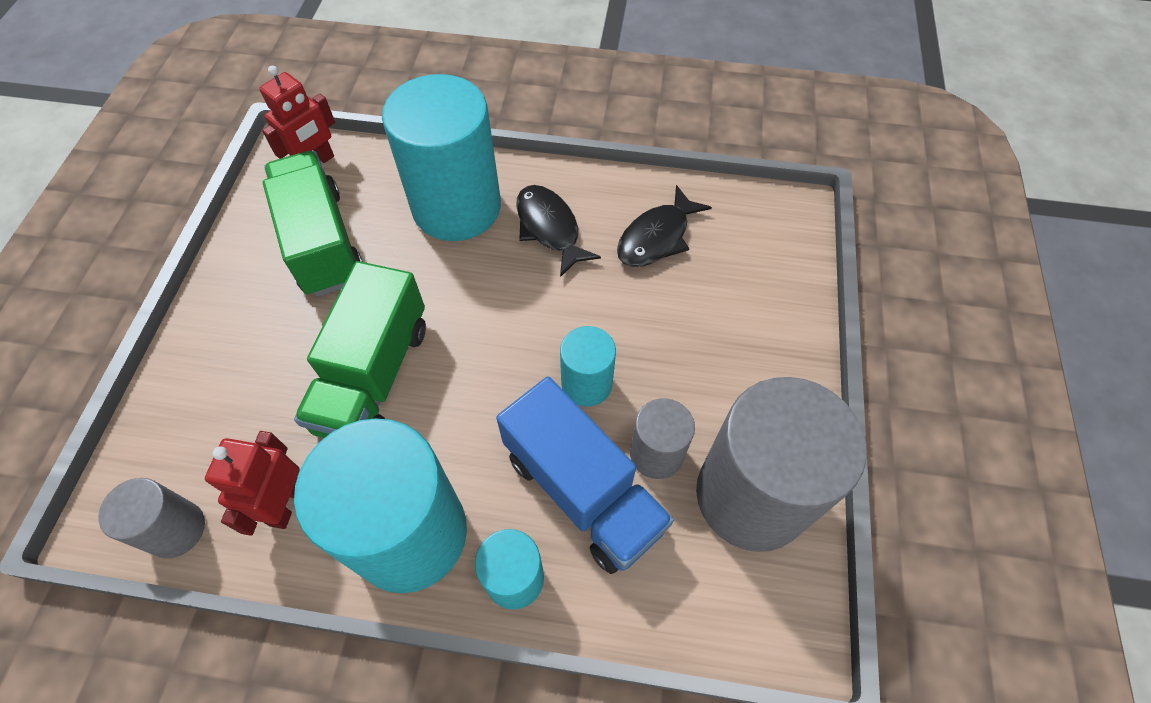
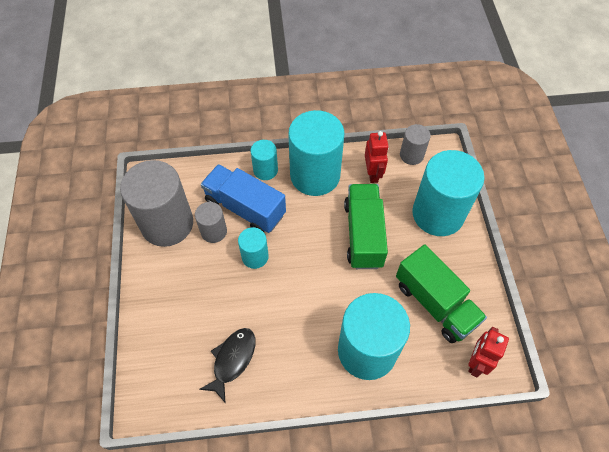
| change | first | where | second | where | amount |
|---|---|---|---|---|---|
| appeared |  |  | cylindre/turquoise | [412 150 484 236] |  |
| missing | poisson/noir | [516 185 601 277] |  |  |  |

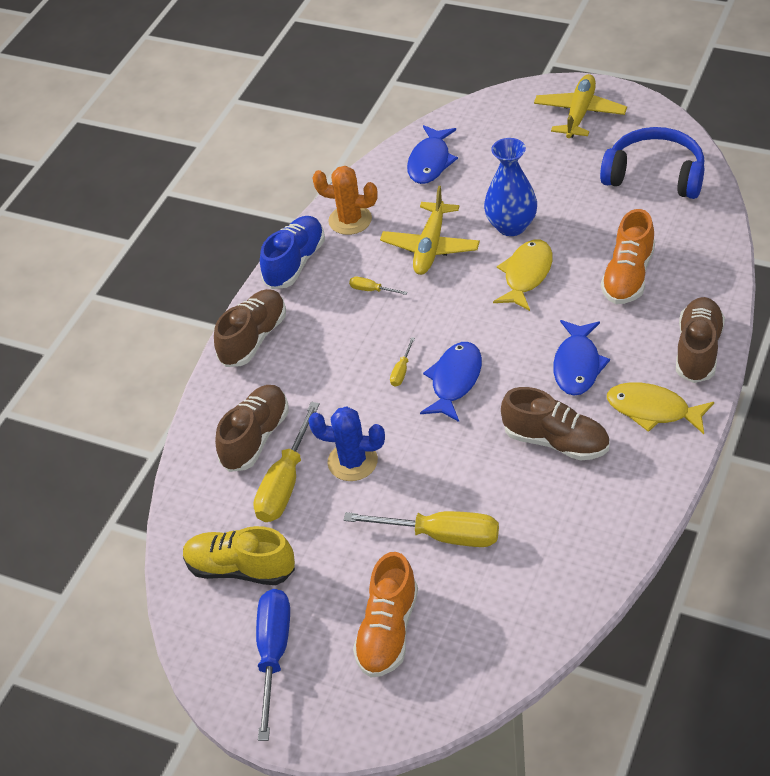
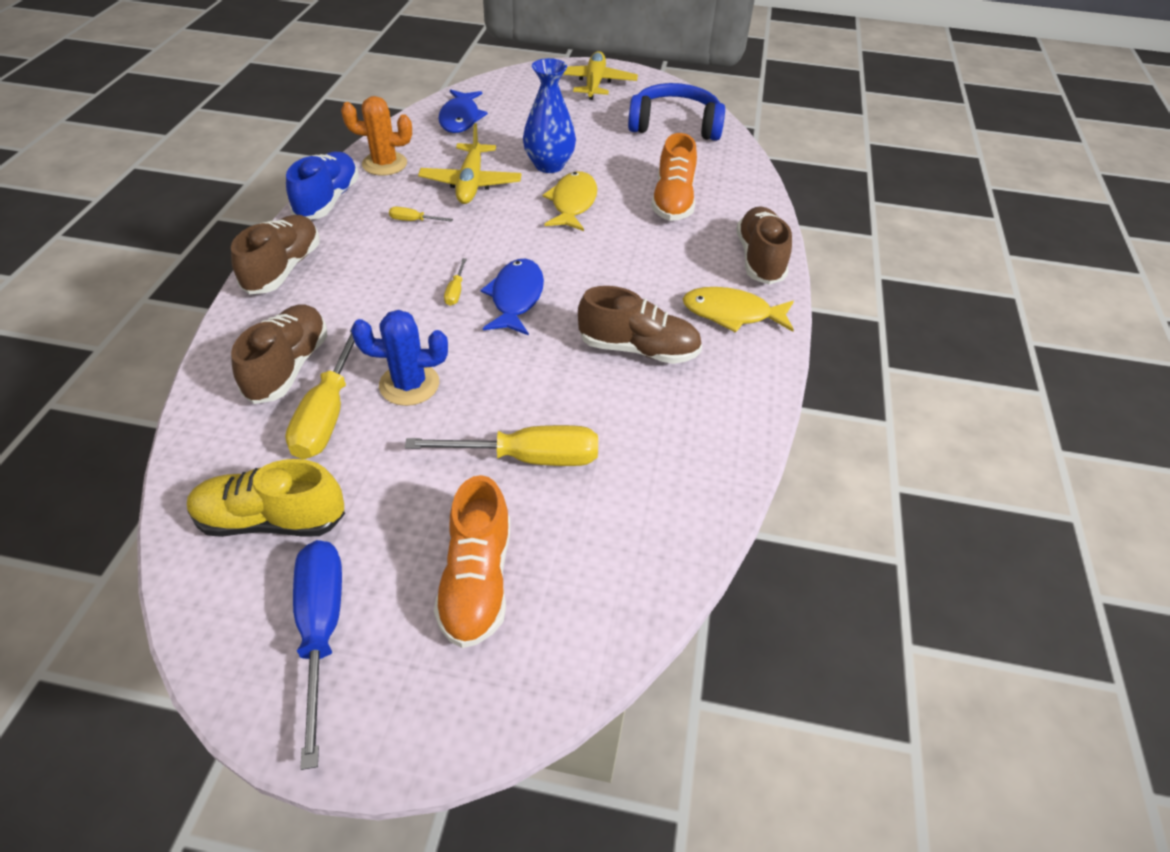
| change | first | where | second | where | amount |
|---|---|---|---|---|---|
| missing | poisson/bleu | [553 320 610 396] |  |  |  |

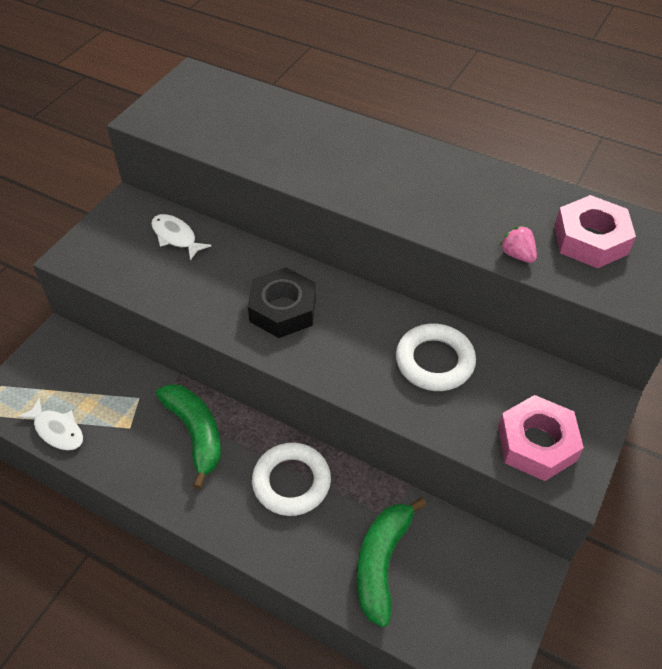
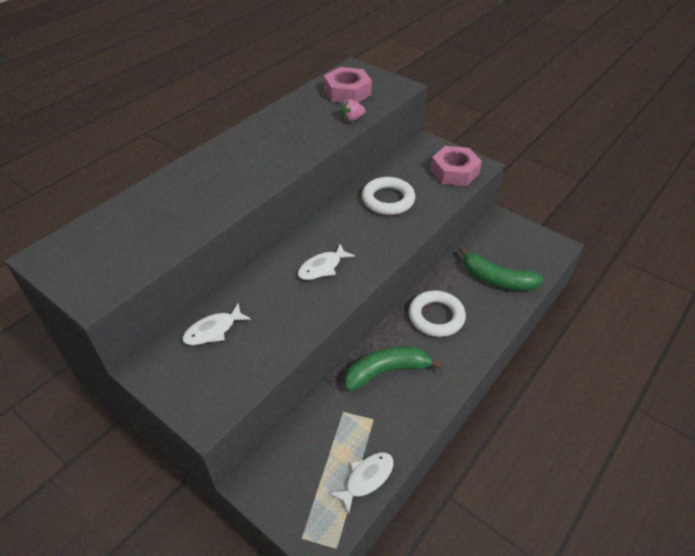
| change | first | where | second | where | amount |
|---|---|---|---|---|---|
| exchanged | écrou/noir | [248 268 316 338] | poisson/blanc | [298 244 355 280] |  |

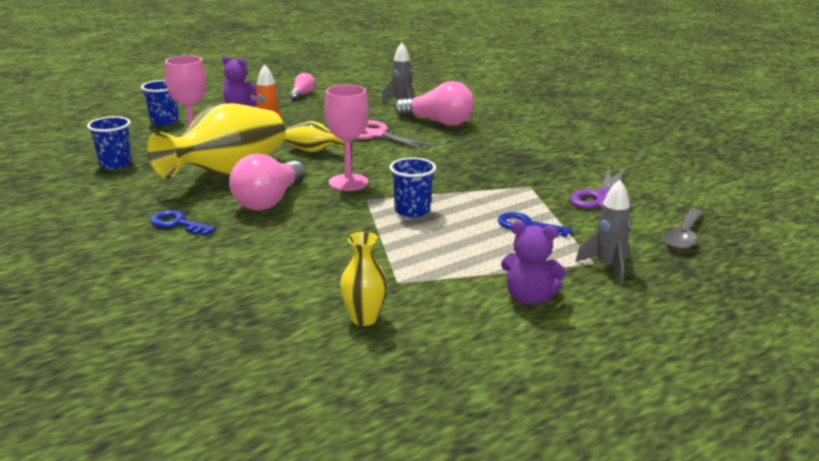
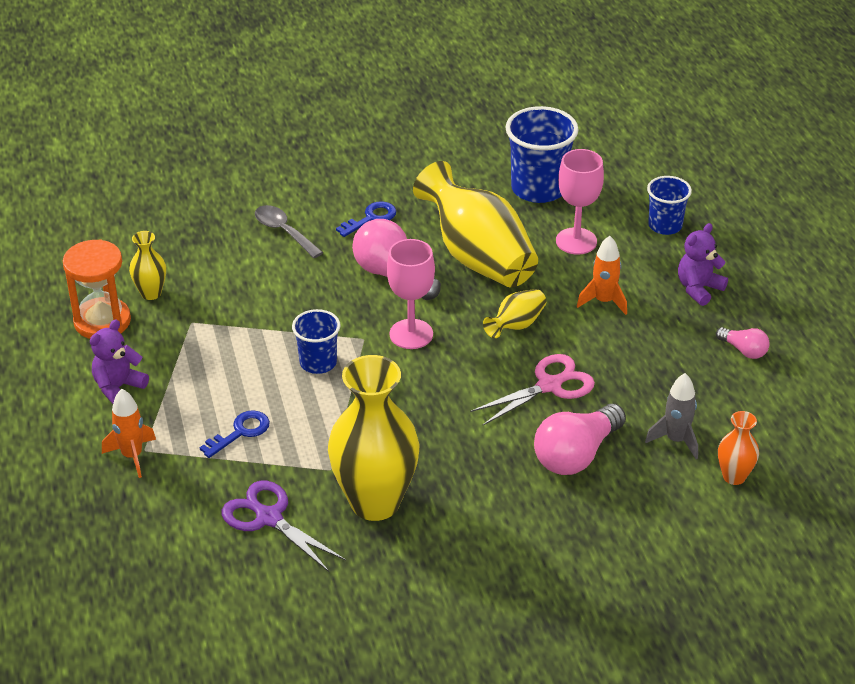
| change | first | where | second | where | amount |
|---|---|---|---|---|---|
| appeared |  |  | sablier/orange | [63 239 131 339] |  |
| colour | fusée/gris | [575 179 631 283] | fusée/orange | [102 389 156 478] |  |
| relocated | cuillère/gris | [663 209 703 249] |  | [255 205 323 258] |  |
| appeared |  |  | vase/jaune | [328 355 419 521] |  |
| size | gobelet/bleu | [87 116 132 169] |  | [505 106 579 203] | x1.67 |
| appeared |  |  | vase/orange | [718 411 759 485] |  |

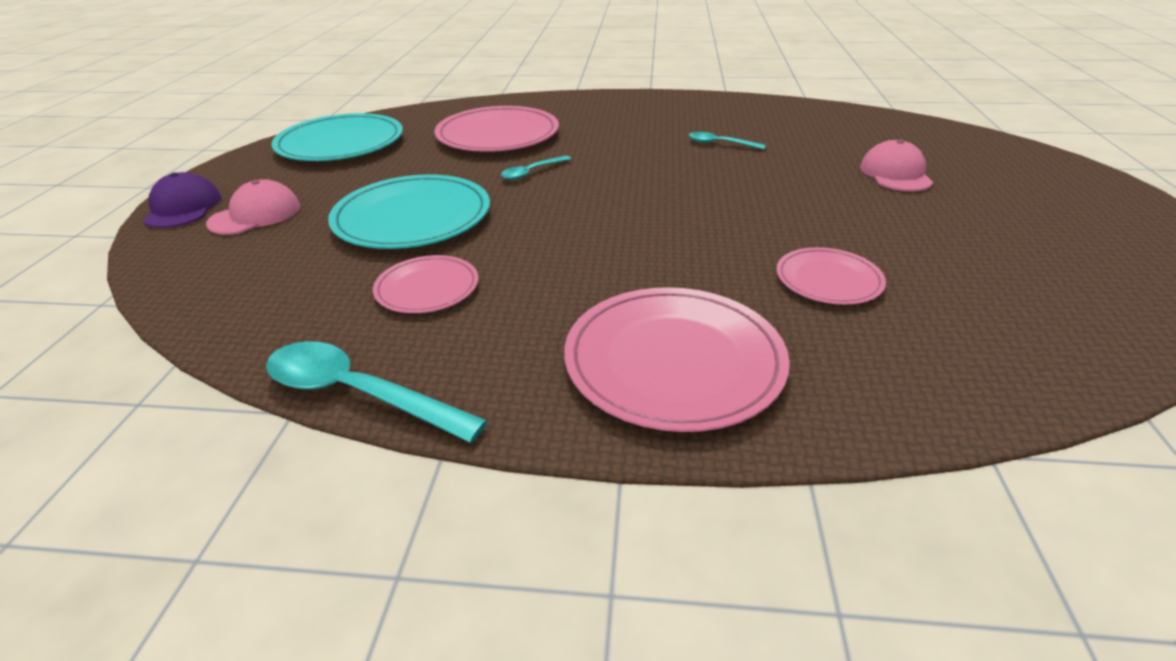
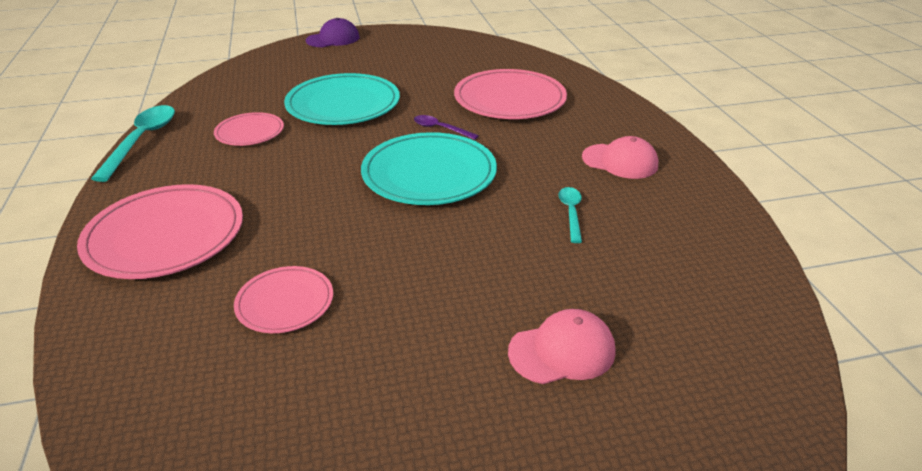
| change | first | where | second | where | amount |
|---|---|---|---|---|---|
| relocated | assiette/turquoise | [272 113 403 161] |  | [361 132 497 205] |  |
| colour | cuillère/turquoise | [501 156 571 180] | cuillère/violet | [414 115 479 140] |  |
| relocated | casquette/rose | [206 179 300 235] |  | [582 136 658 179] |  |

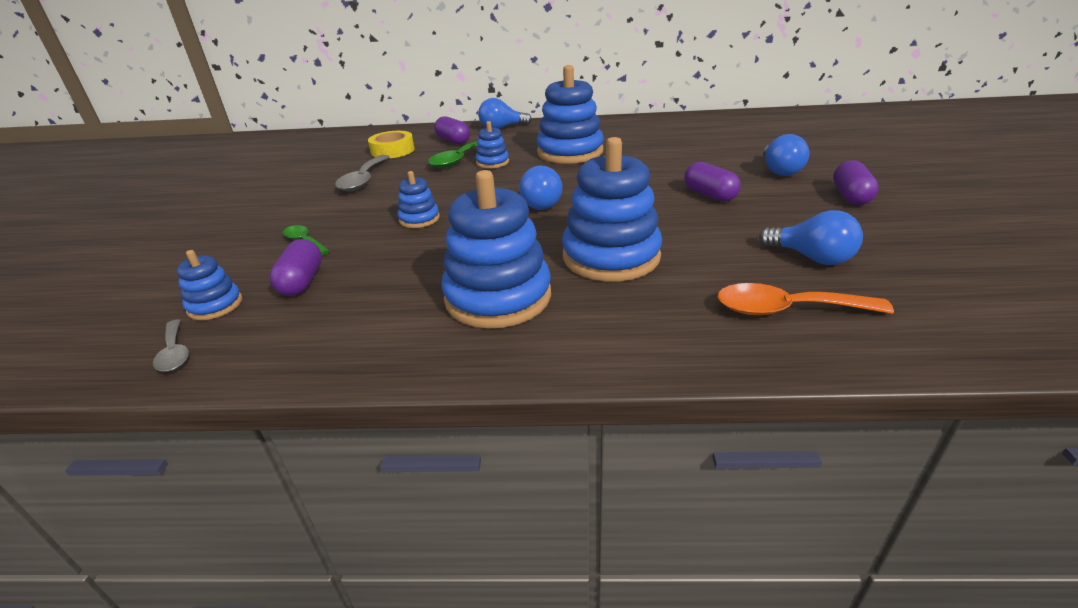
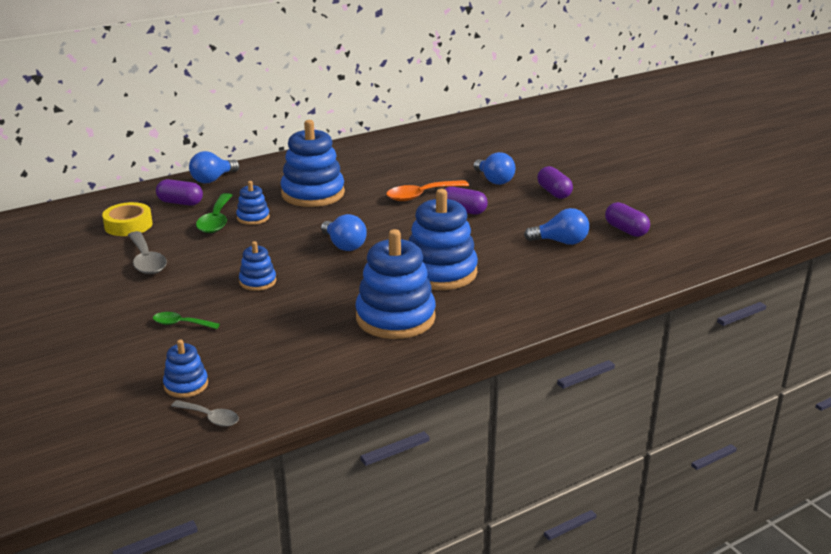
| change | first | where | second | where | amount |
|---|---|---|---|---|---|
| relocated | cuillère/orange | [718 283 894 315] |  | [386 180 469 201] |  |
| relocated | gélule/violet | [269 239 322 296] |  | [605 202 650 237] |  |

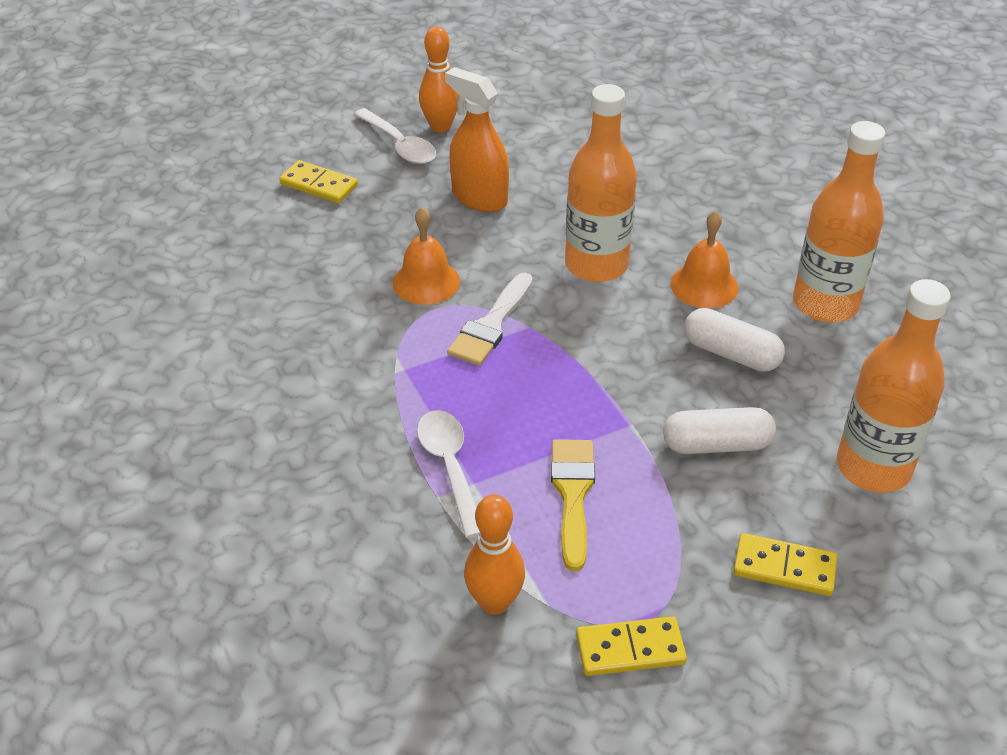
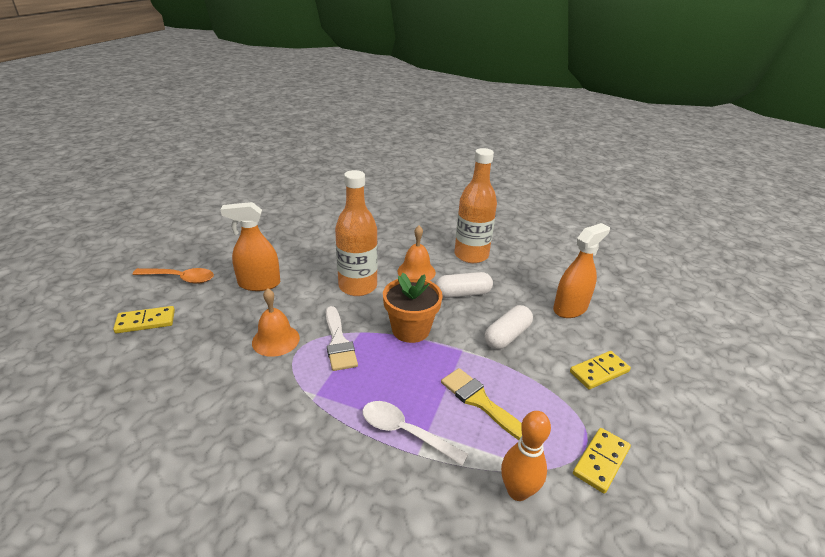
| change | first | where | second | where | amount |
|---|---|---|---|---|---|
| colour | cuillère/blanc | [354 108 436 164] | cuillère/orange | [132 268 214 284] |  |
| appeared |  |  | pot de fleurs/orange | [383 273 443 343] |  |
| exchanged | bouteille/orange | [837 279 951 493] | vaporisateur/orange | [553 223 610 318] |  |
| missing | quille/orange | [419 26 459 133] |  |  |  |

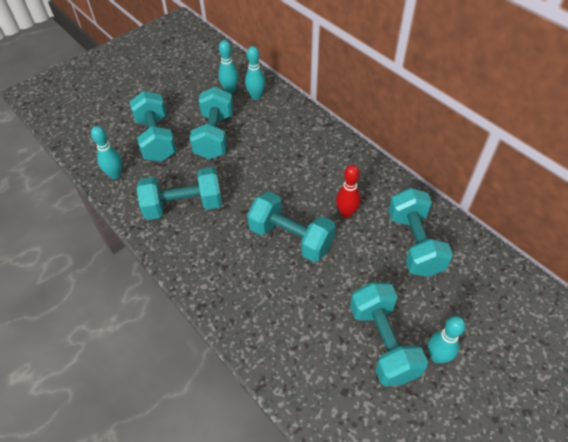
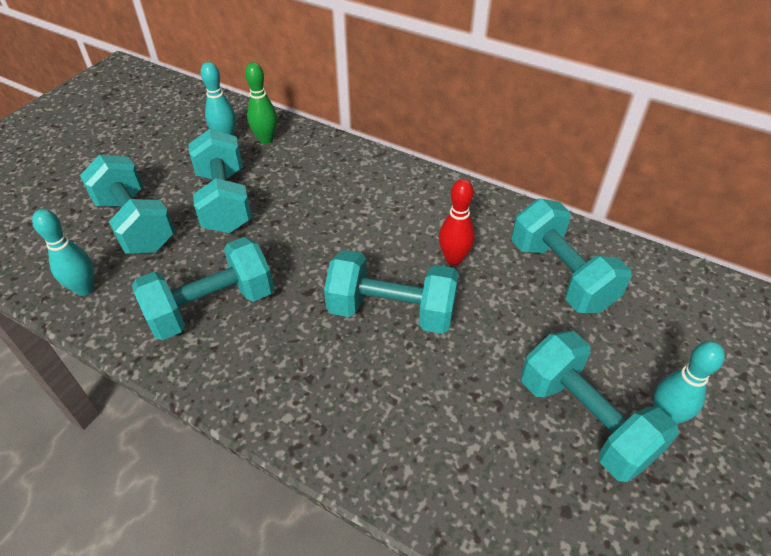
| change | first | where | second | where | amount |
|---|---|---|---|---|---|
| colour | quille/turquoise | [245 46 265 100] | quille/vert | [245 62 277 144] |  |

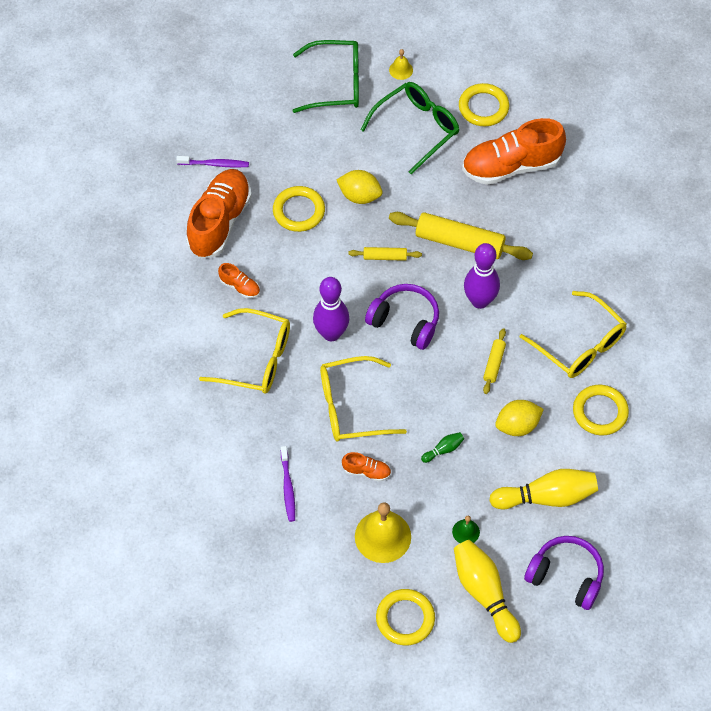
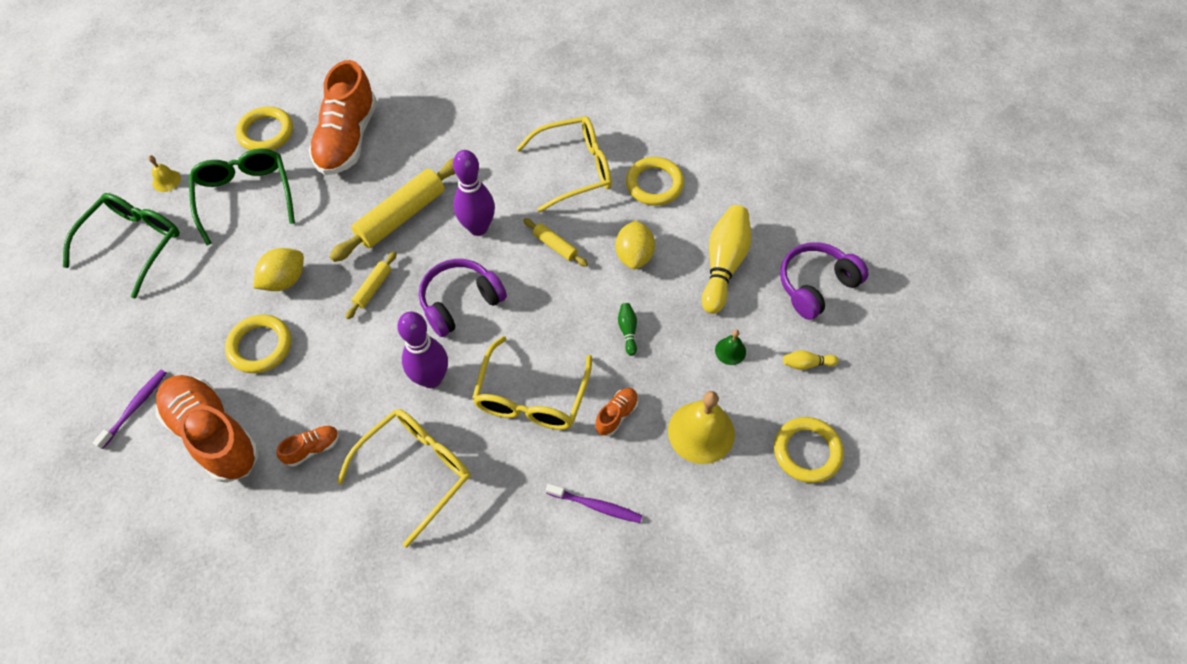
| change | first | where | second | where | amount |
|---|---|---|---|---|---|
| size | quille/jaune | [454 540 521 643] |  | [783 350 838 370] | x0.45 |

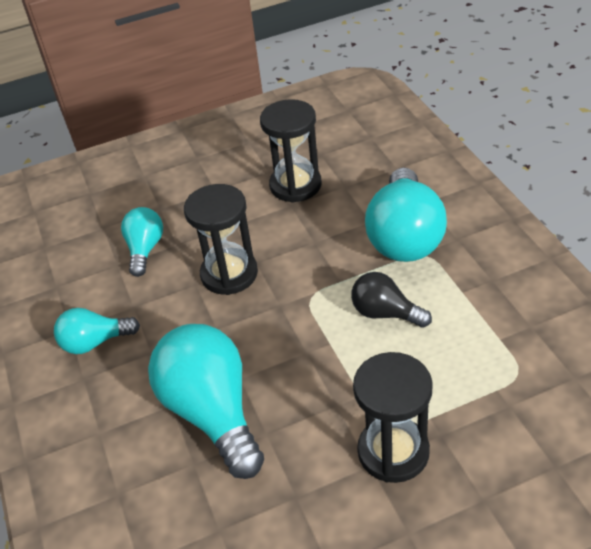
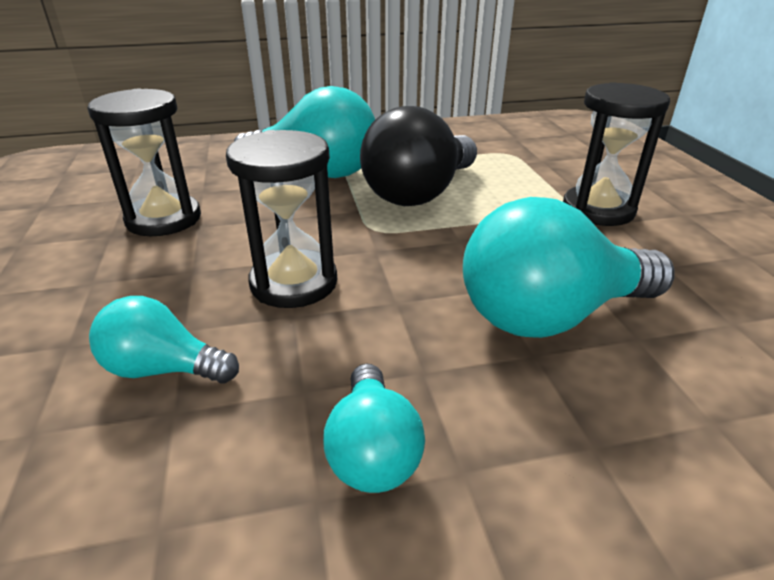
| change | first | where | second | where | amount |
|---|---|---|---|---|---|
| size | ampoule/noir | [351 272 432 328] |  | [360 106 477 206] | x1.83 |

